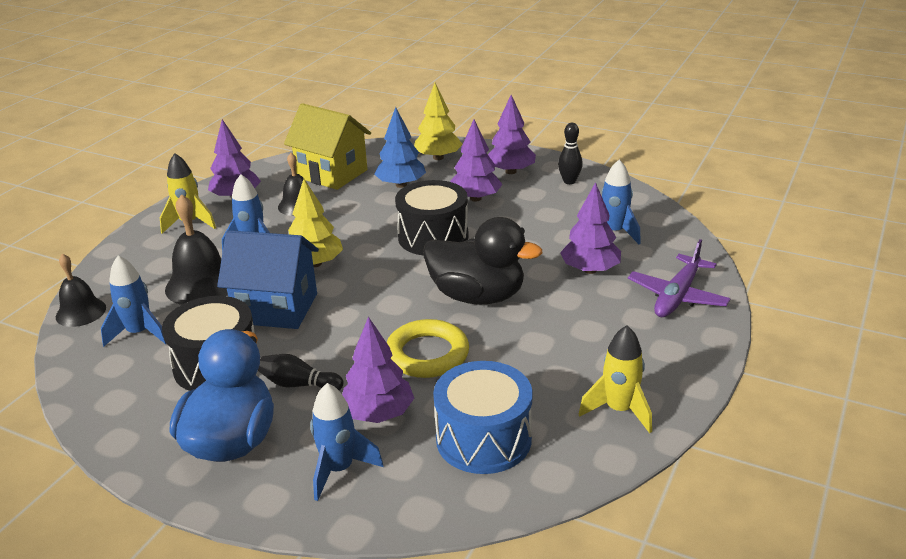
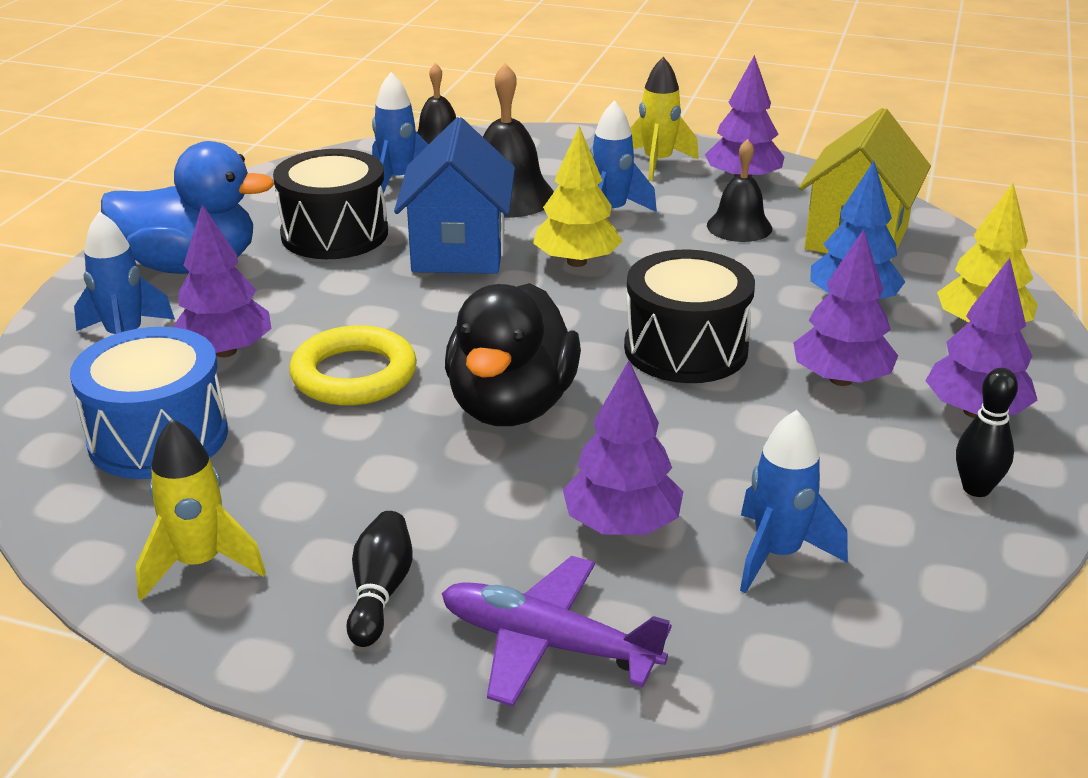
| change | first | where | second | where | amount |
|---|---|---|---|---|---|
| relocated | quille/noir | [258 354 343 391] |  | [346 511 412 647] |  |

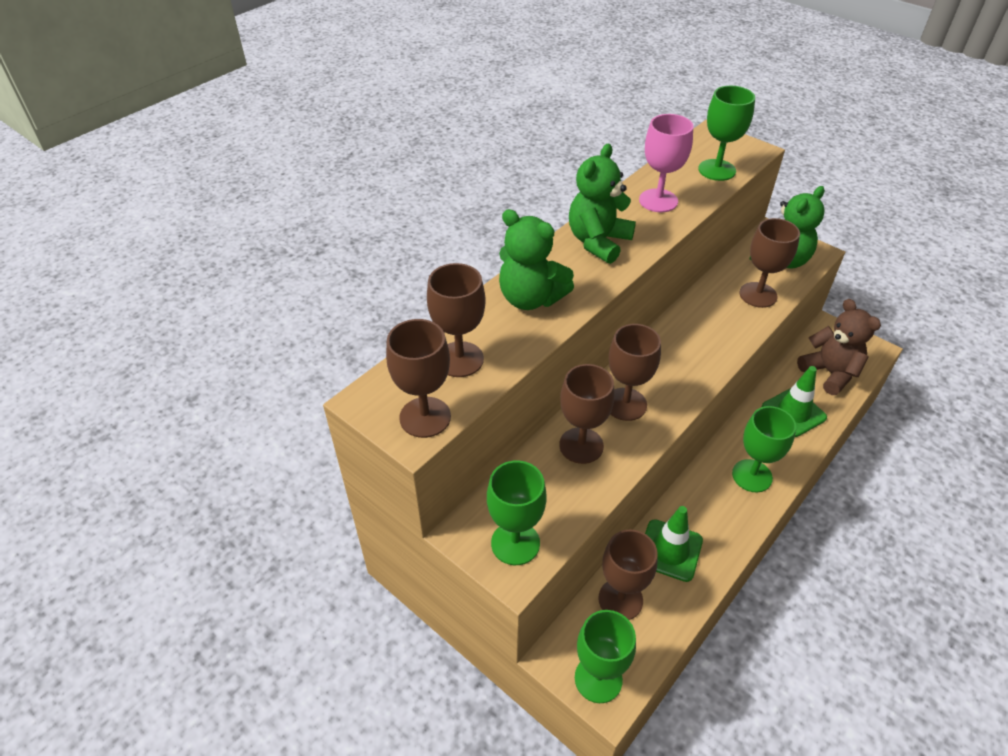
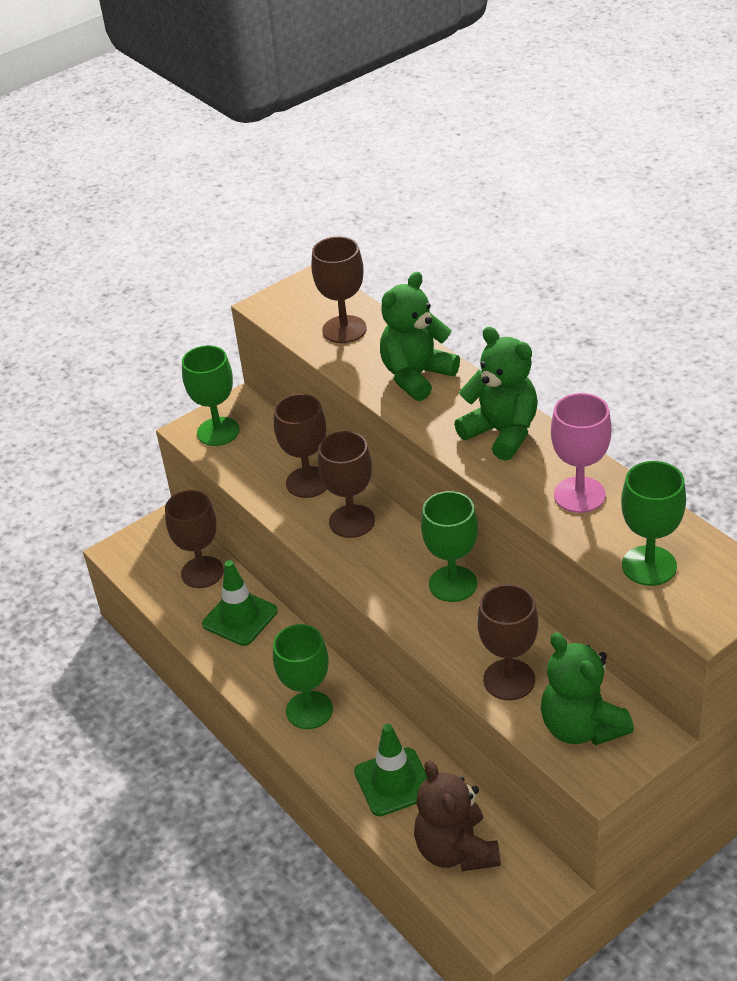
| change | first | where | second | where | amount |
|---|---|---|---|---|---|
| spun | ours en peluche/marron | [797 299 881 395] |  | [414 760 501 871] | 90 degrees clockwise |
| relocated | verre à pied/vert | [575 610 636 703] |  | [421 491 478 602] |  |
| missing | verre à pied/marron | [386 319 451 438] |  |  |  |

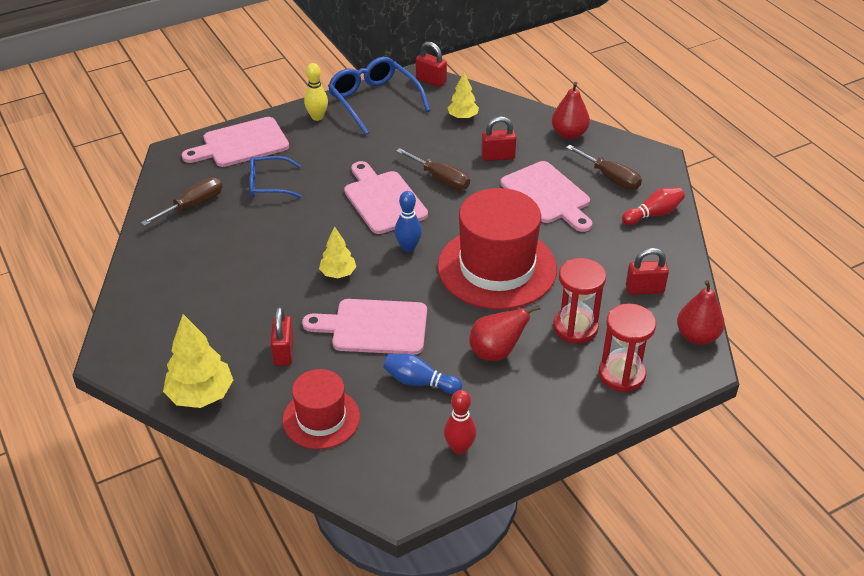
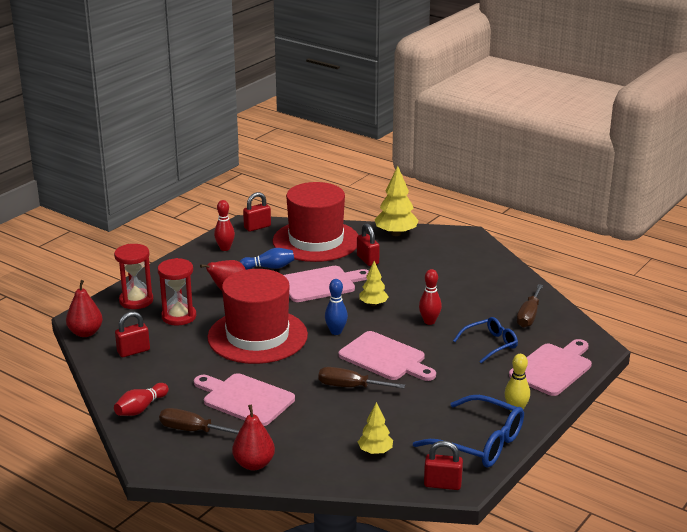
| change | first | where | second | where | amount |
|---|---|---|---|---|---|
| relocated | cadenas/rouge | [481 116 516 161] |  | [243 192 271 232] |  |
| size | chapeau/rouge | [282 369 360 449] |  | [273 182 358 262] | x1.76 |
| appeared |  |  | quille/rouge | [419 269 442 325] |  |

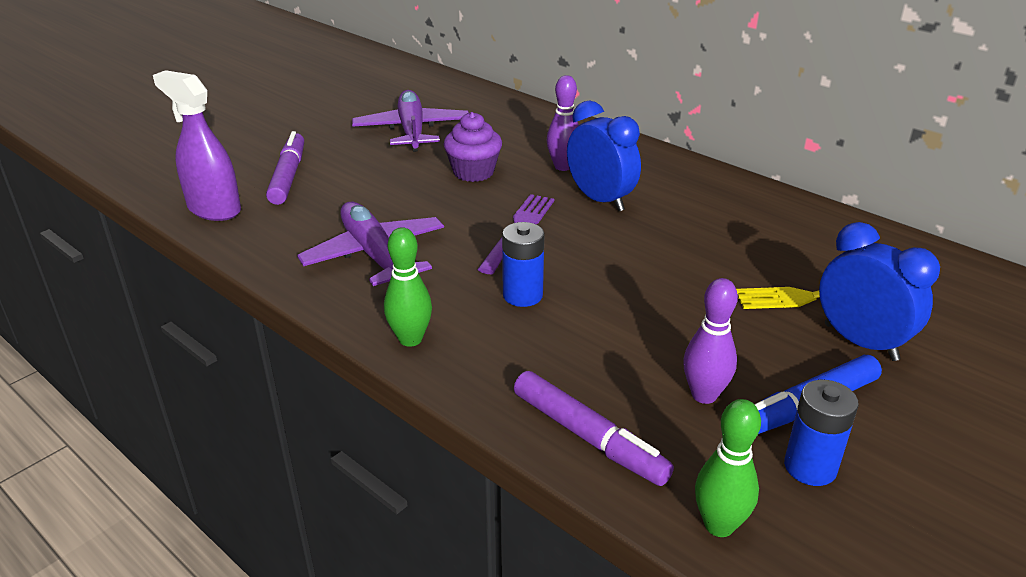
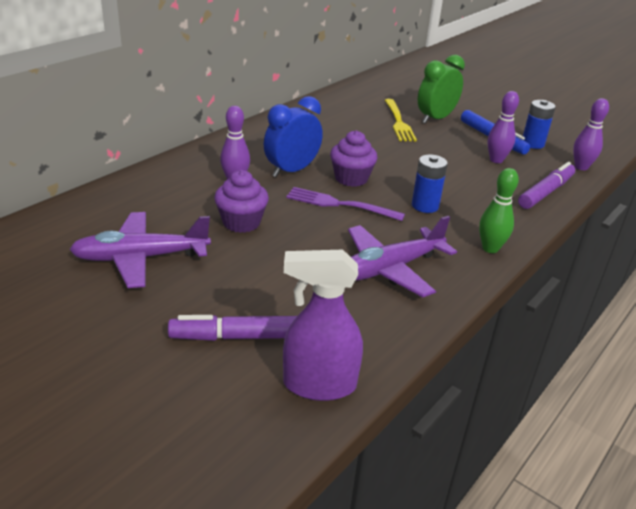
| change | first | where | second | where | amount |
|---|---|---|---|---|---|
| spun | vaporisateur/violet | [153 70 241 221] |  | [283 250 363 401] | 60 degrees clockwise |
| appeared |  |  | muffin/violet | [330 130 378 187] |  |
| colour | réveil/bleu | [819 222 940 361] | réveil/vert | [418 55 465 124] |  |
| colour | quille/vert | [695 399 761 537] | quille/violet | [573 98 609 170] |  |

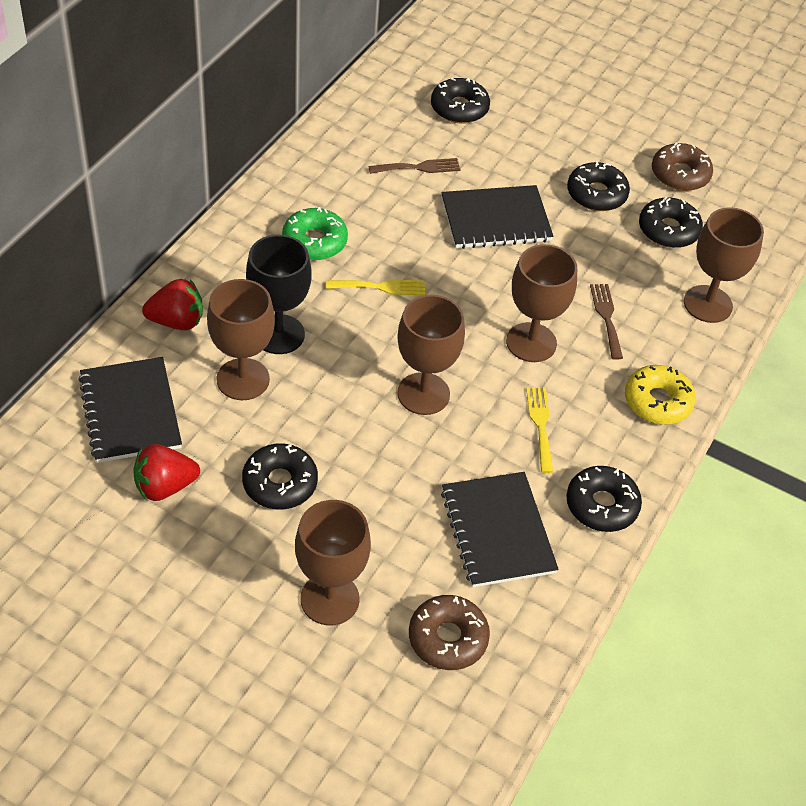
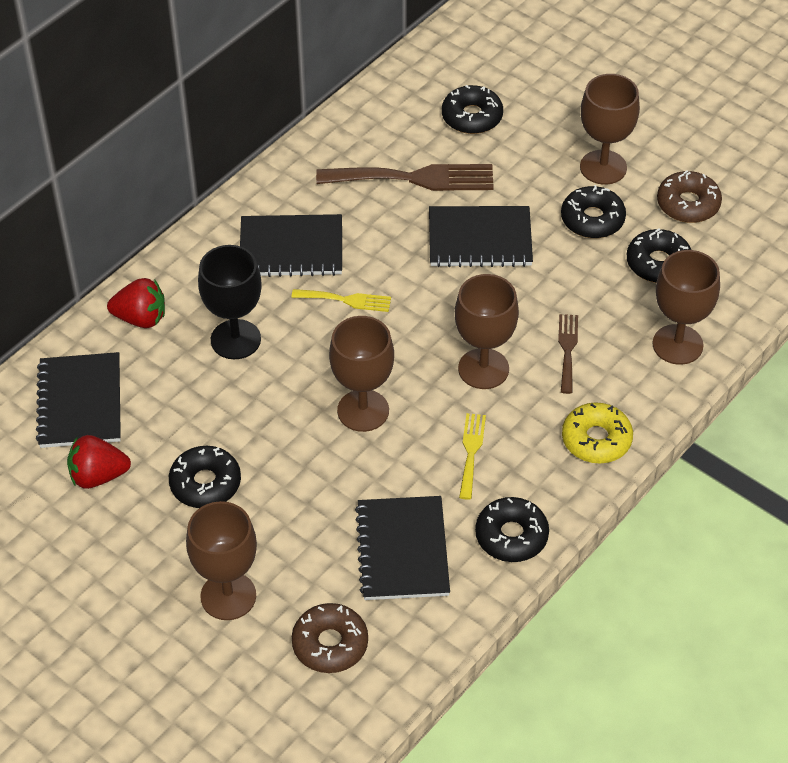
| change | first | where | second | where | amount |
|---|---|---|---|---|---|
| exchanged | beignet/vert | [282 207 348 260] | carnet/noir | [240 214 342 277] |  |
| size | fourchette/marron | [368 158 461 174] |  | [316 164 494 191] | x1.88 |
| relocated | verre à pied/marron | [207 279 275 400] |  | [580 74 640 185] |  |

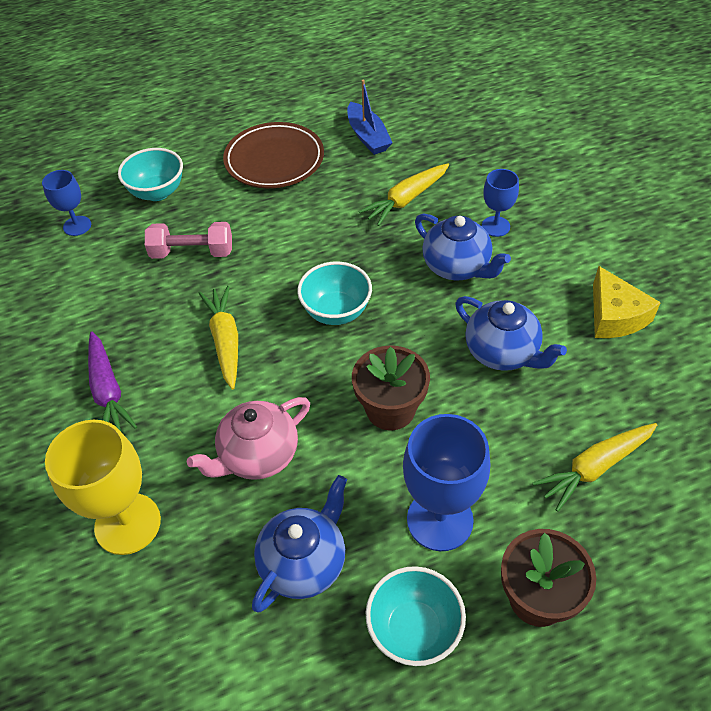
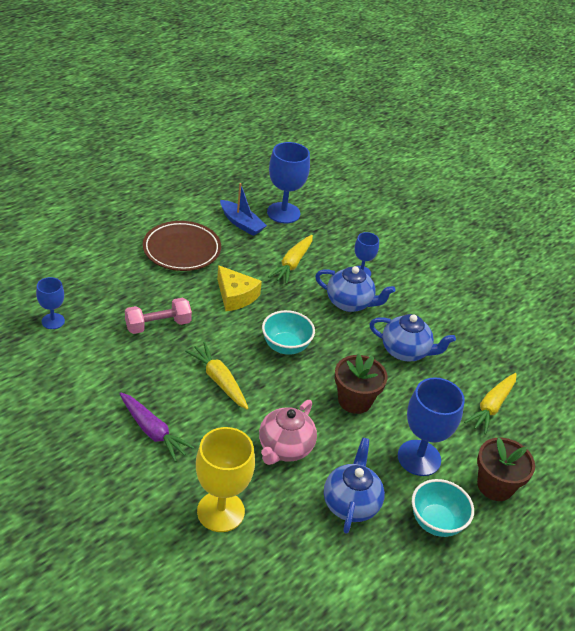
| change | first | where | second | where | amount |
|---|---|---|---|---|---|
| relocated | fromage/jaune | [593 266 661 338] |  | [217 265 262 311] |  |
| appeared |  |  | verre à pied/bleu | [267 142 310 223] |  |
| missing | bol/turquoise | [118 148 183 201] |  |  |  |

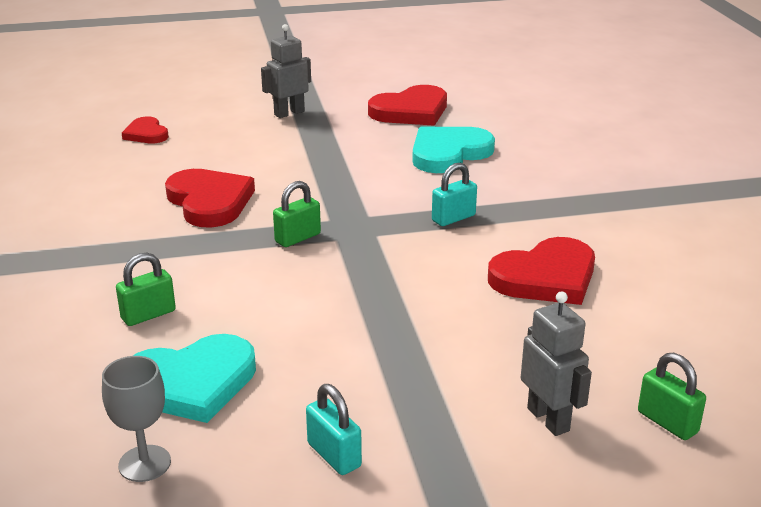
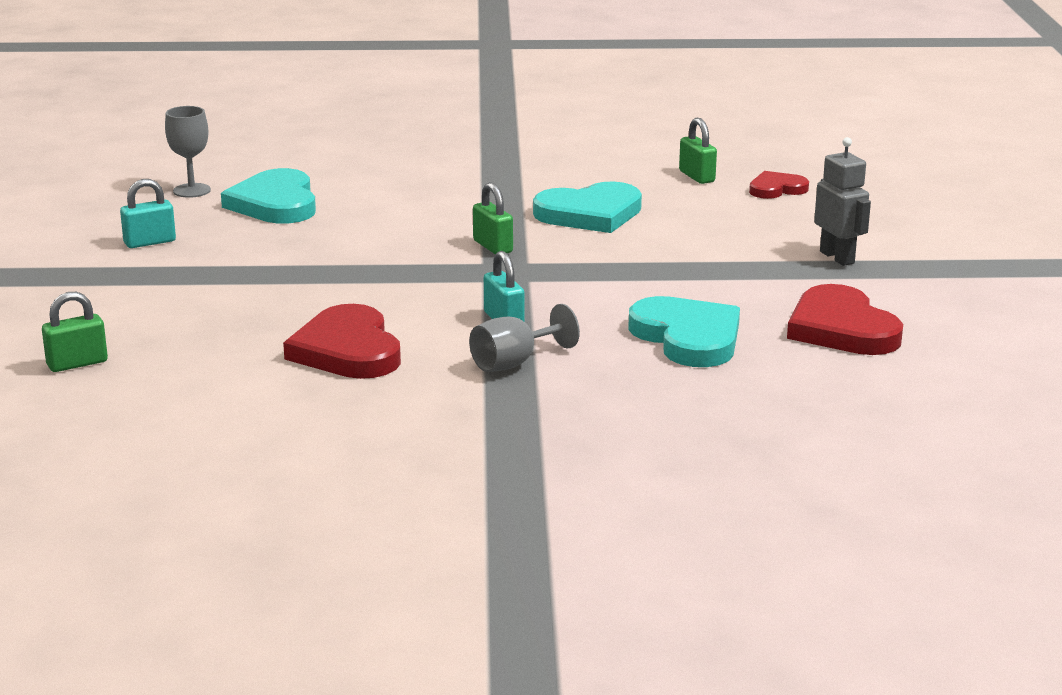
| change | first | where | second | where | amount |
|---|---|---|---|---|---|
| appeared |  |  | verre à pied/gris | [469 304 580 372] |  |
| colour | cœur/rouge | [165 169 255 227] | cœur/turquoise | [533 182 642 233] |  |
| relocated | cadenas/vert | [116 253 176 326] |  | [679 118 717 184] |  |
| missing | robot/gris | [521 291 592 436] |  |  |  |

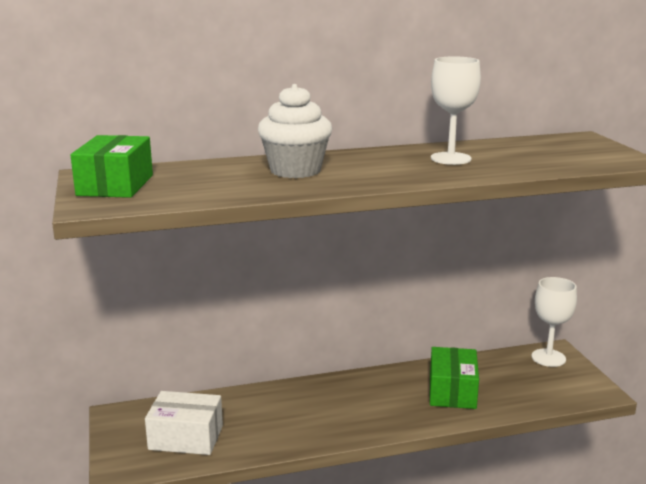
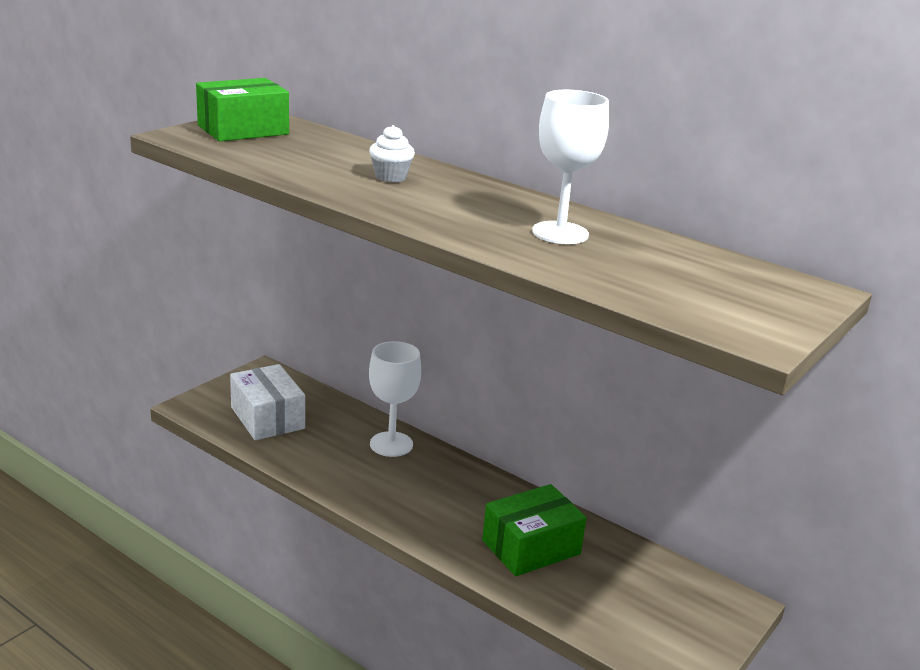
| change | first | where | second | where | amount |
|---|---|---|---|---|---|
| size | muffin/blanc | [258 84 332 178] |  | [369 125 415 182] | x0.51 |
| relocated | verre à pied/blanc | [531 277 577 367] |  | [369 341 421 457] |  |

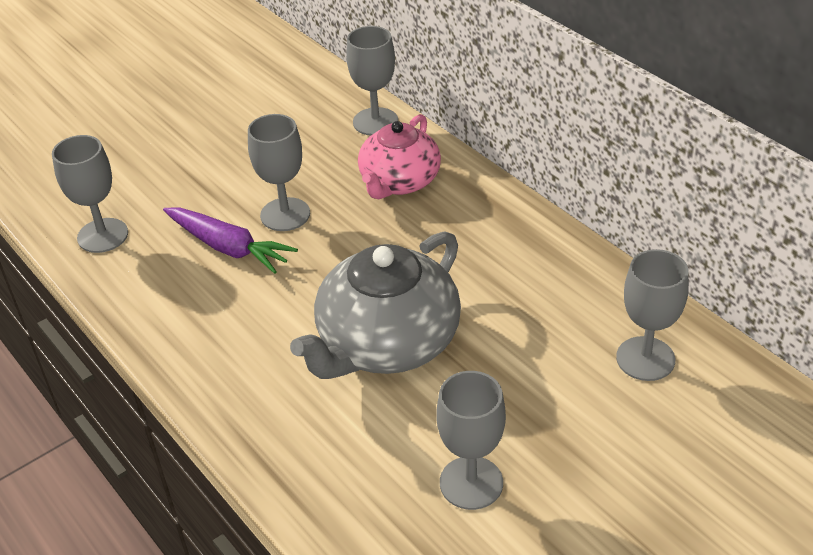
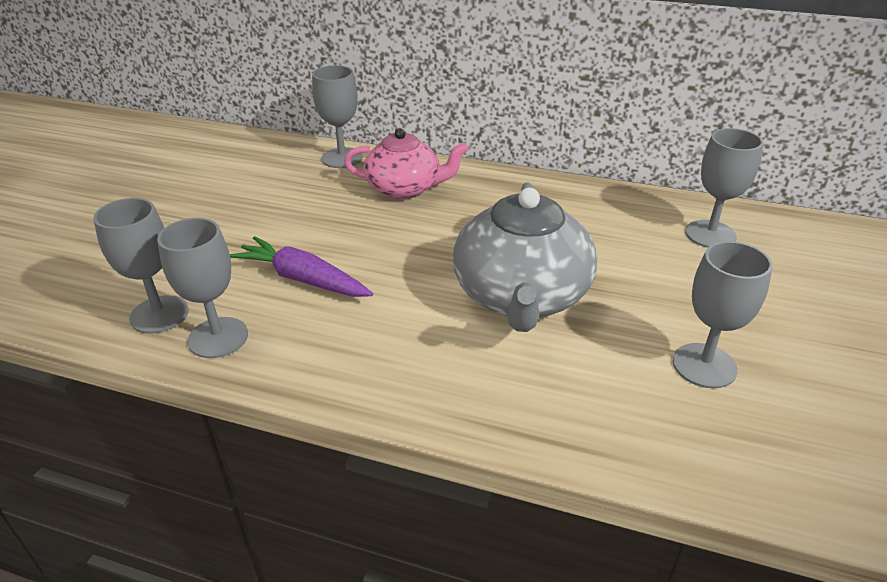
| change | first | where | second | where | amount |
|---|---|---|---|---|---|
| relocated | verre à pied/gris | [248 114 310 231] |  | [157 218 248 358] |  |
| spun | carotte/violet | [163 208 298 274] |  | [230 236 373 297] | 150 degrees counterclockwise |
| spun | théière/rose | [358 114 441 199] |  | [344 128 469 199] | 75 degrees counterclockwise |

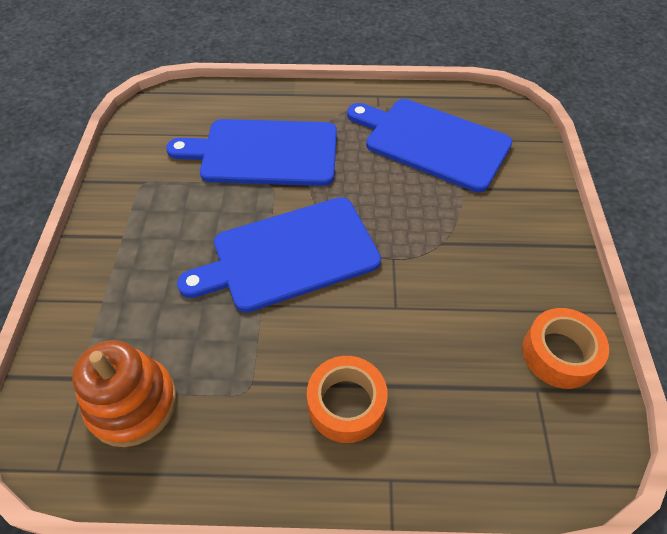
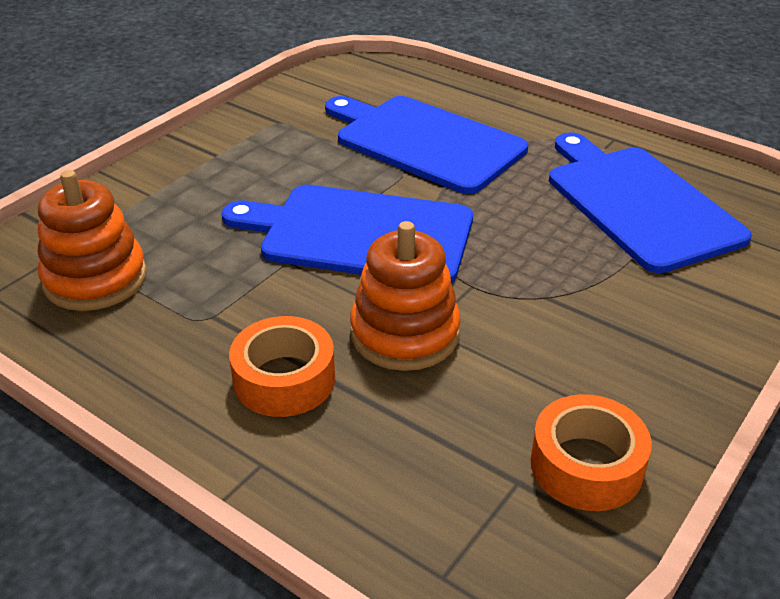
| change | first | where | second | where | amount |
|---|---|---|---|---|---|
| appeared |  |  | jouet à empiler/orange | [350 221 461 371] |  |

